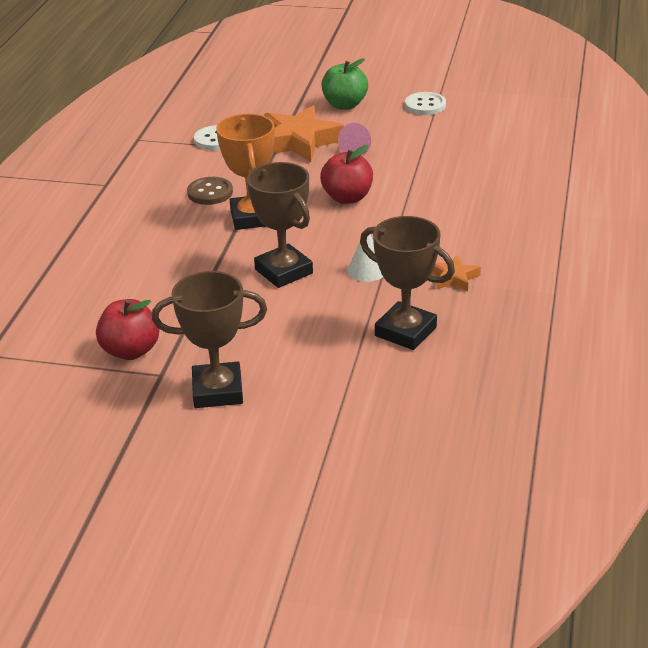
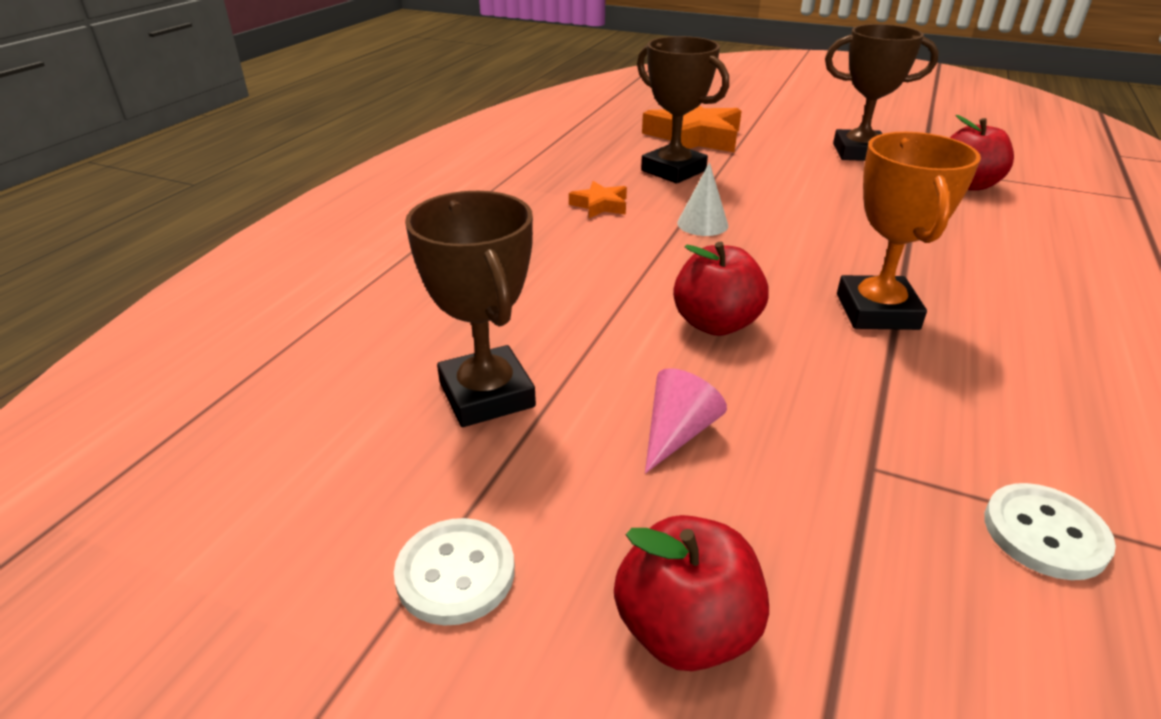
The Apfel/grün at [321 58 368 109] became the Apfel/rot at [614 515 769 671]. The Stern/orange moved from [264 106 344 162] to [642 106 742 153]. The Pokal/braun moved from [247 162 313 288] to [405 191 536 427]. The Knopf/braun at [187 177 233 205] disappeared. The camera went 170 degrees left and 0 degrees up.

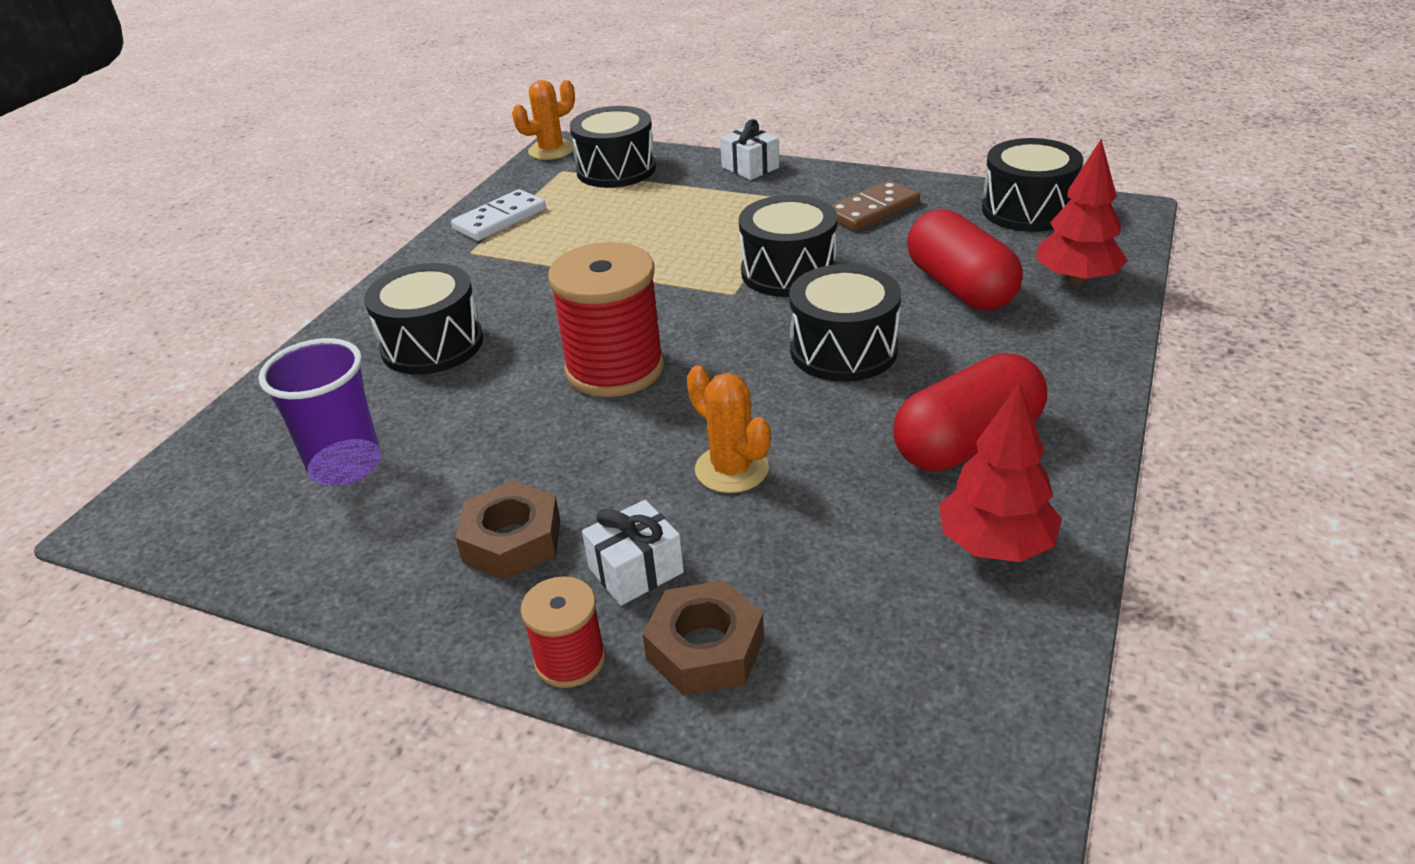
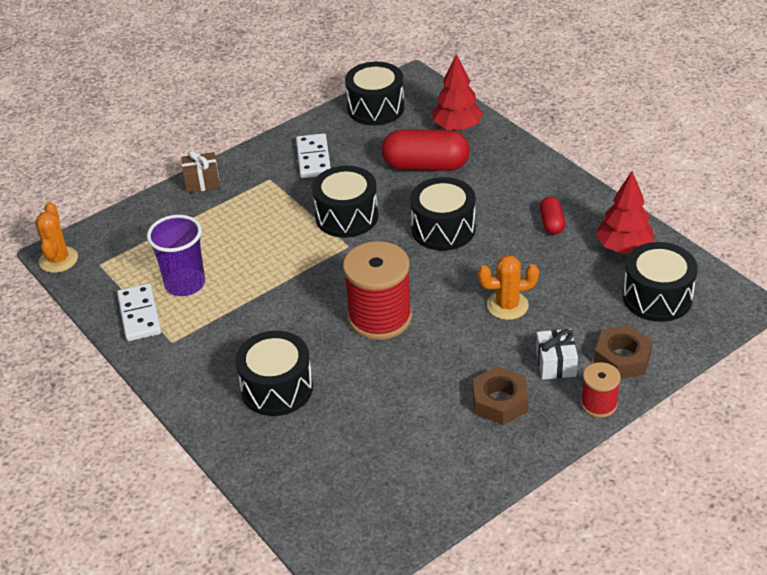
The Trommel/schwarz moved from [570 106 656 188] to [623 242 698 322]. The Geschenk/weiß at [720 119 779 180] became the Geschenk/braun at [181 150 220 193]. The Dominostein/braun at [831 180 920 231] became the Dominostein/weiß at [296 133 331 178]. The Becher/lila moved from [259 338 381 486] to [147 215 205 296]. The Kapsel/rot at [893 353 1047 471] changed to 0.51 times the size. The camera went 60 degrees left and 5 degrees up.

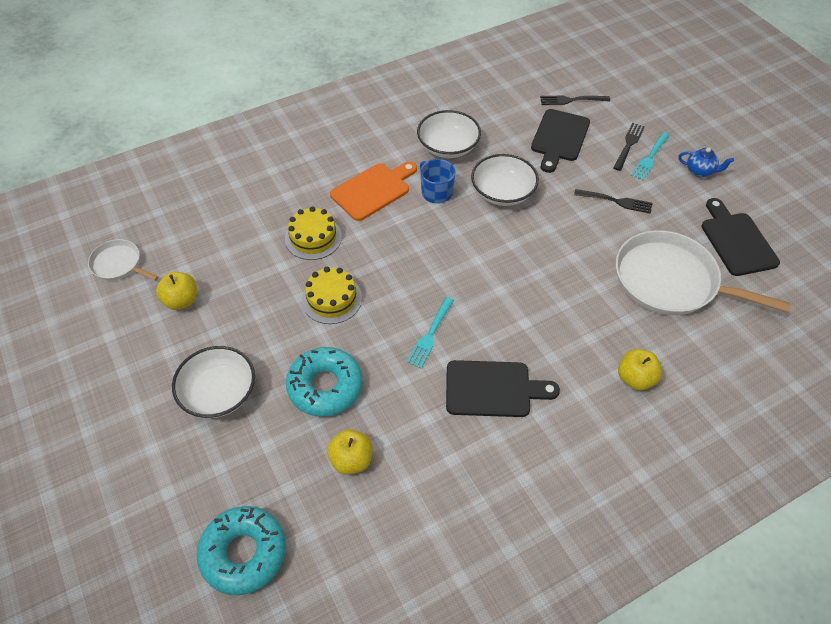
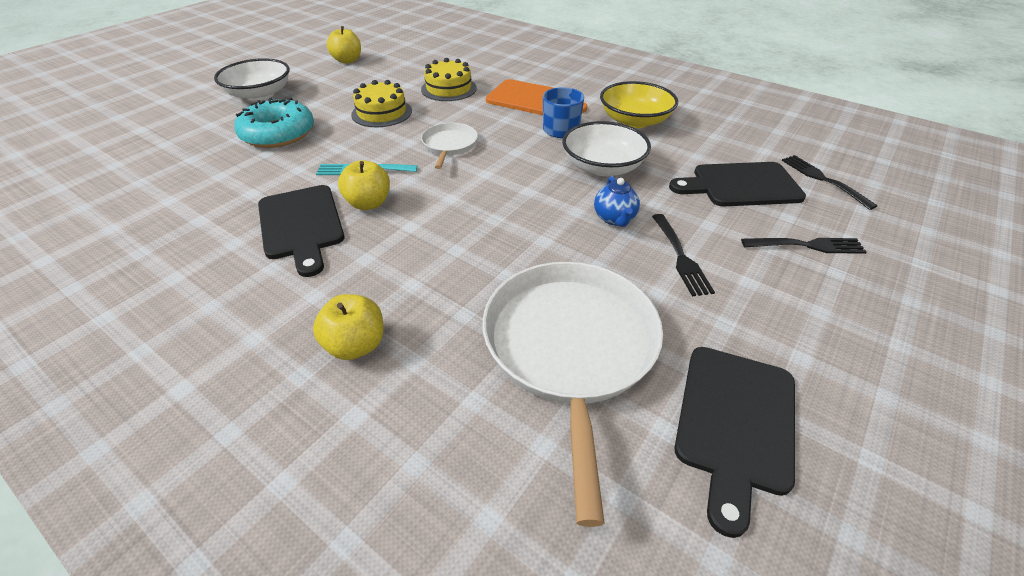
The Schüssel/weiß at [417 110 481 158] became the Schüssel/gelb at [600 81 678 128]. The Gabel/türkis at [631 133 669 180] disappeared. The Teekanne/blau moved from [678 147 734 177] to [594 176 640 227]. The Schneidebrett/schwarz at [701 198 780 276] turned 150 degrees clockwise. The Pfanne/weiß moved from [88 239 158 281] to [421 123 478 169]. The Apfel/gelb moved from [327 429 372 475] to [338 160 390 210]. The Donut/türkis at [197 506 286 595] disappeared. The camera went 65 degrees right and 10 degrees down.

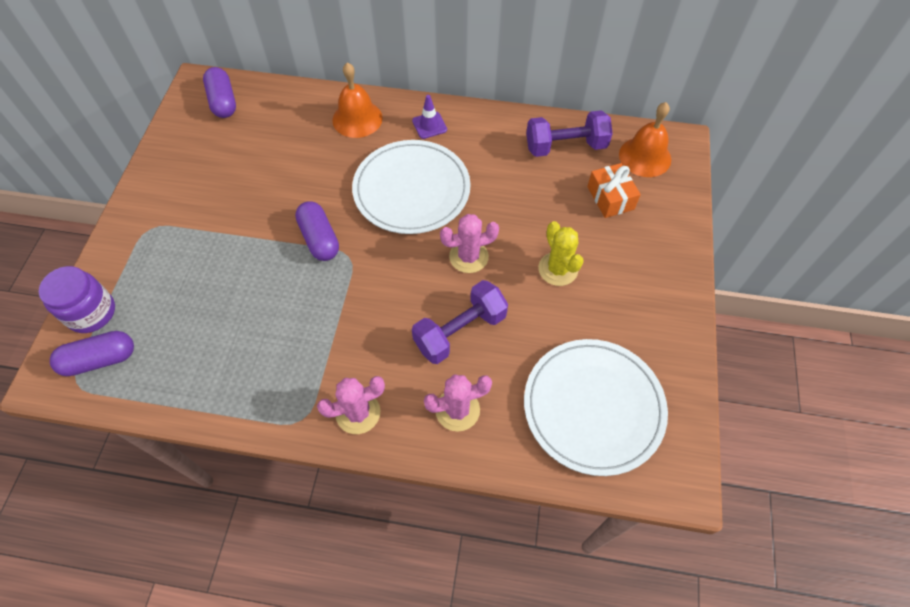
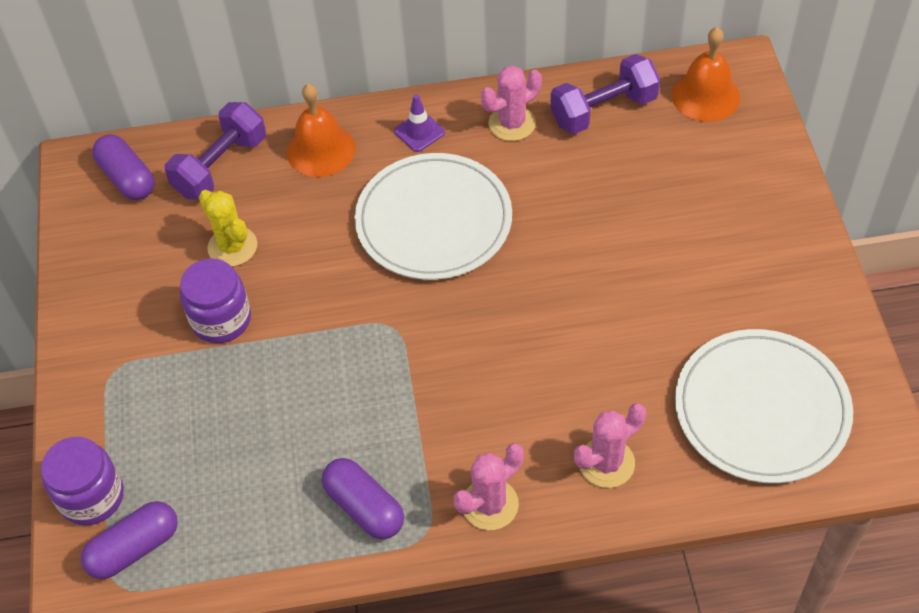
The Geschenk/orange at [587 163 641 218] disappeared. The Kapsel/lila moved from [295 201 339 261] to [322 458 404 539]. The Kaktus/rosa moved from [440 214 499 273] to [481 65 542 141]. The Kaktus/gelb moved from [538 221 584 286] to [199 190 257 267]. The Hantel/lila moved from [412 280 508 364] to [165 102 266 200]. The Einmachglas/lila at [180 258 251 343] appeared. The camera went 15 degrees left and 5 degrees down.

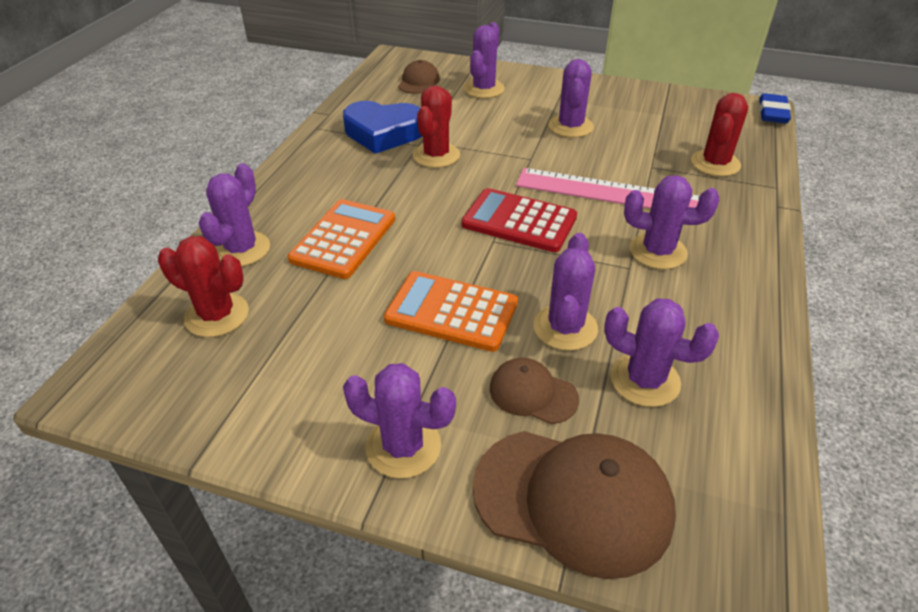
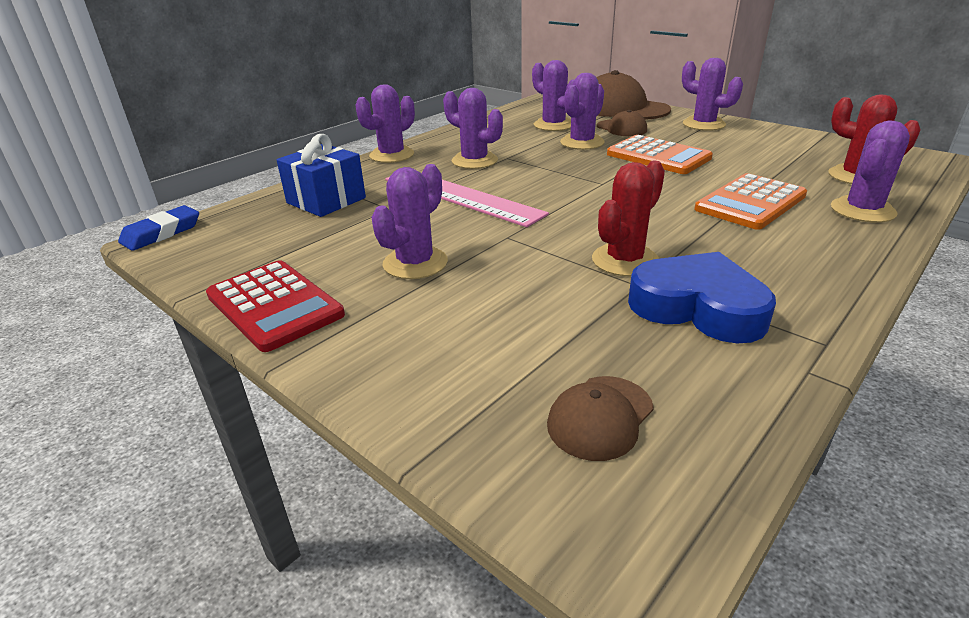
The Kaktus/lila moved from [463 22 505 98] to [355 84 415 163]. The Kaktus/rot at [691 93 748 176] was replaced by the Geschenk/blau at [277 134 366 217]. The Taschenrechner/rot moved from [461 188 577 252] to [206 260 345 352]. The camera went 155 degrees left and 10 degrees down.

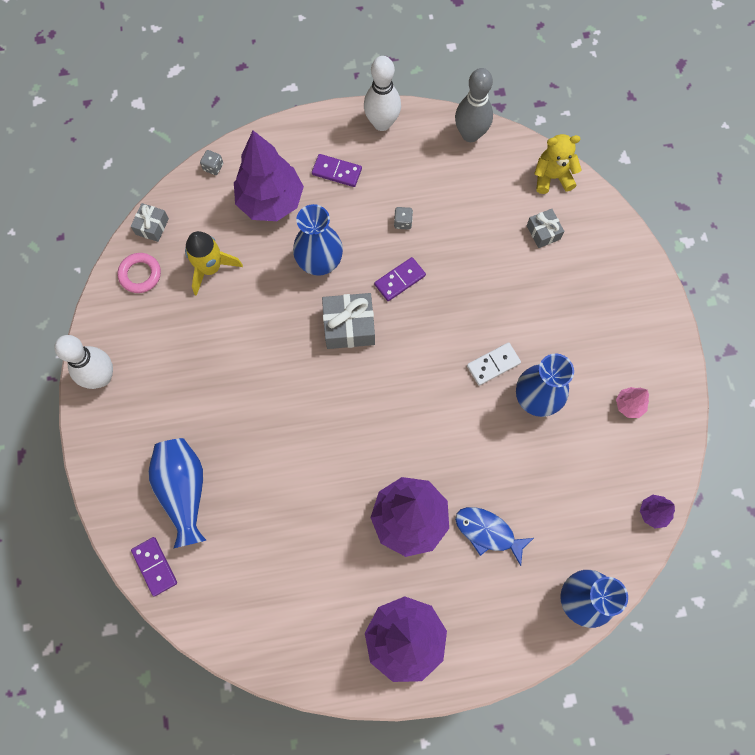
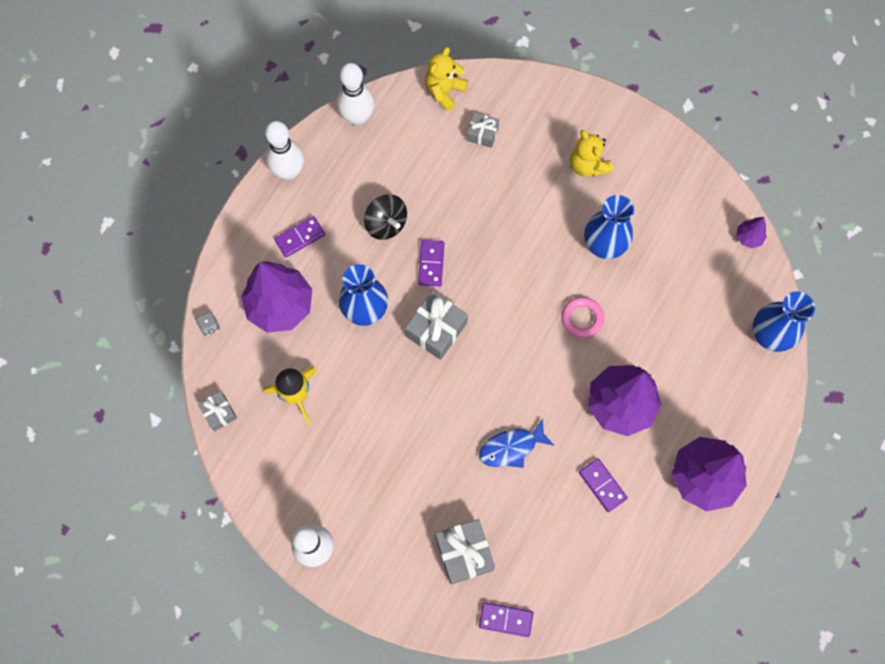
The Bowlingkegel/grau at [455 68 493 142] became the Bowlingkegel/weiß at [337 63 374 126]. The Spielwürfel/grau at [394 207 413 230] was replaced by the Kreisel/schwarz at [364 194 407 240]. The Ring/rosa moved from [117 253 161 293] to [561 297 604 338]. The Dominostein/weiß at [467 343 521 385] disappeared. The Baum/rosa at [616 387 649 418] disappeared. The Vase/blau at [148 438 207 548] was replaced by the Geschenk/grau at [435 519 495 584]. The Fisch/blau moved from [455 507 534 566] to [479 419 554 468]. The Teddybär/gelb at [570 129 613 177] appeared. The Dominostein/lila at [579 458 628 512] appeared. The camera went 50 degrees left and 0 degrees up.

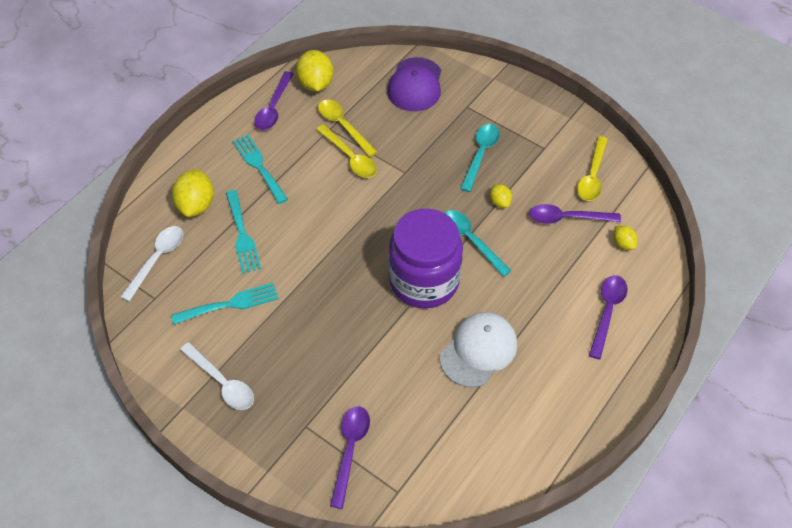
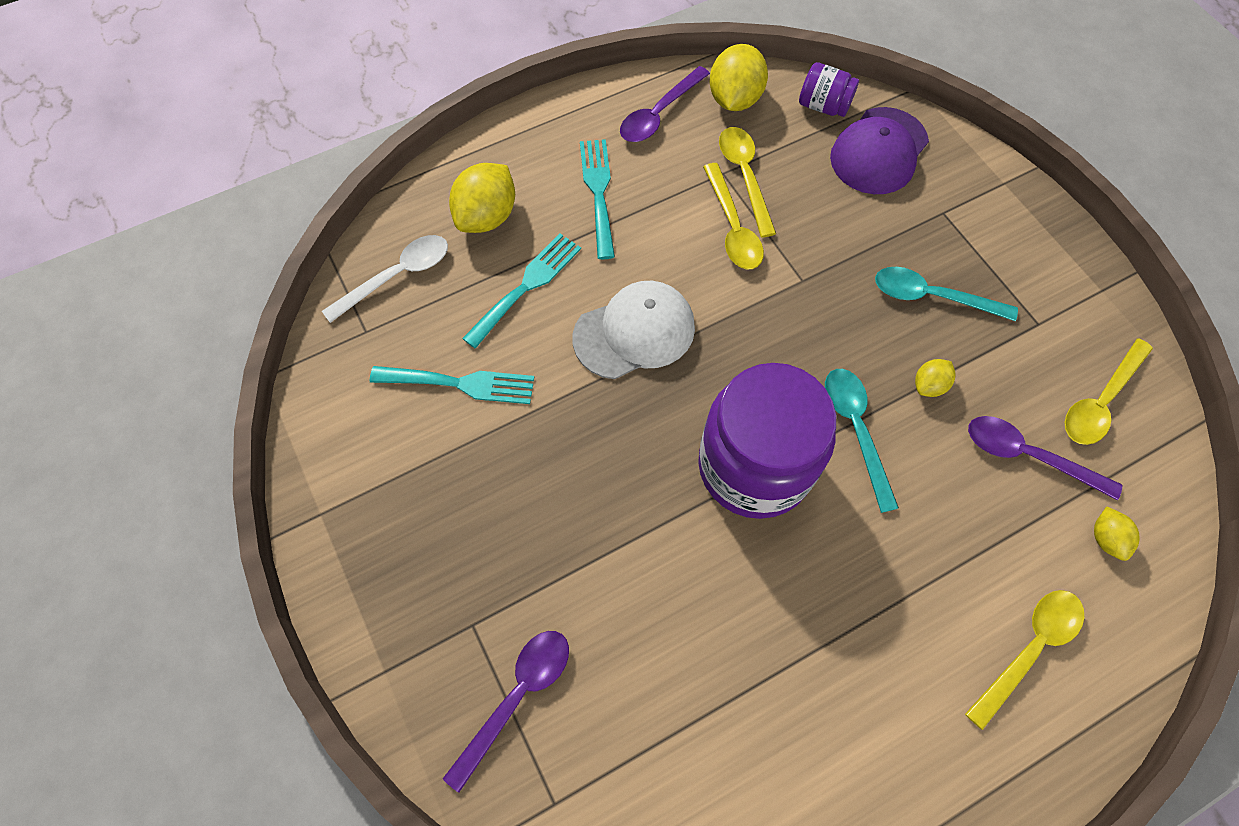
The Löffel/türkis at [460 124 500 192] turned 120 degrees counterclockwise. The Zitrone/gelb at [490 184 512 208] turned 45 degrees clockwise. The Gabel/türkis at [226 190 261 274] turned 150 degrees counterclockwise. The Löffel/lila at [589 275 628 359] became the Löffel/gelb at [965 590 1084 730]. The Kappe/weiß moved from [440 312 517 387] to [572 281 695 379]. The Löffel/weiß at [180 342 254 410] disappeared. The Einmachglas/lila at [799 62 859 117] appeared. The camera went 25 degrees right and 10 degrees up.

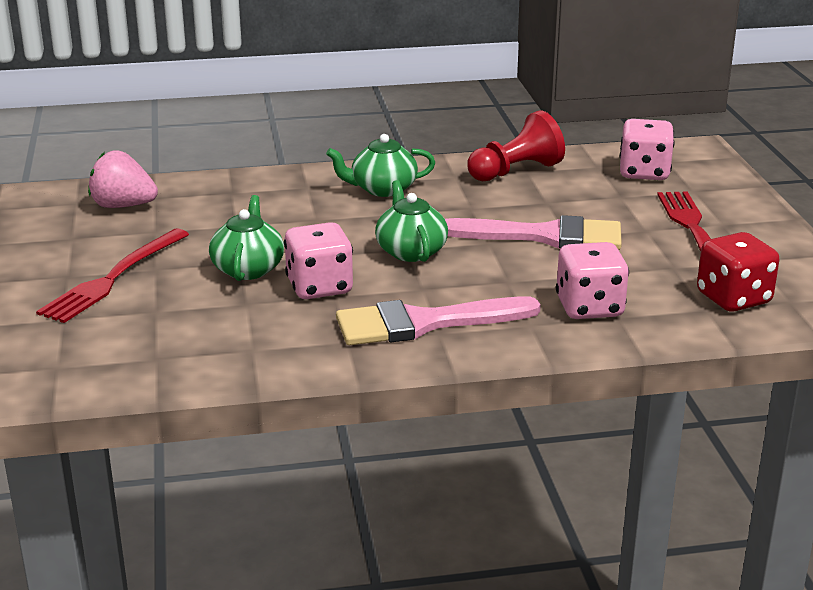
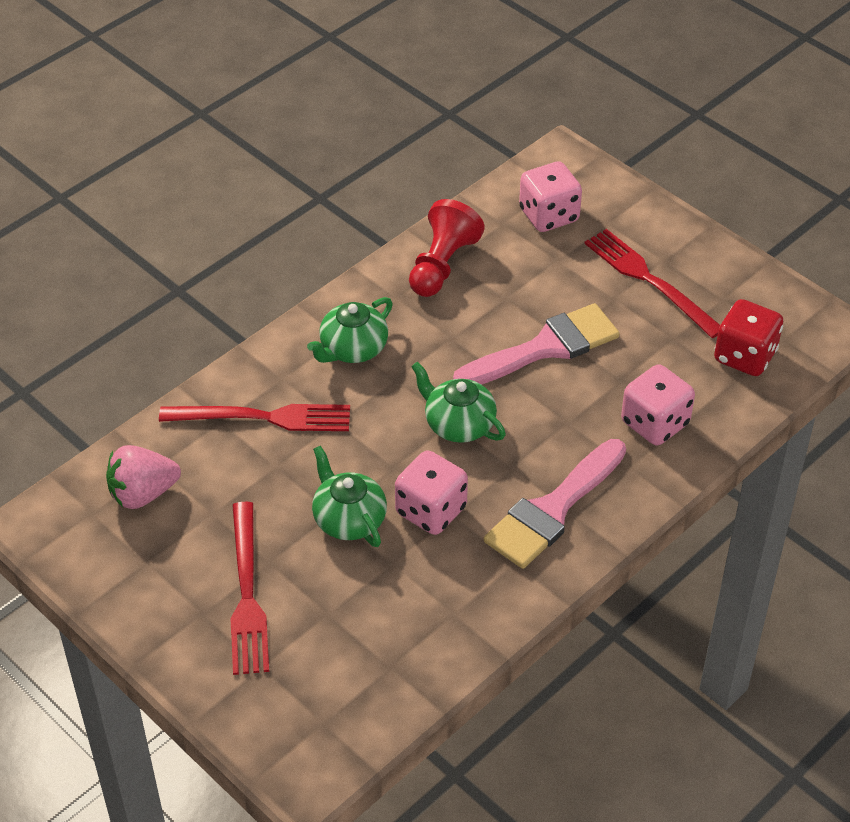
The Gabel/rot at [159 404 350 431] appeared. The camera went 35 degrees left and 20 degrees up.

